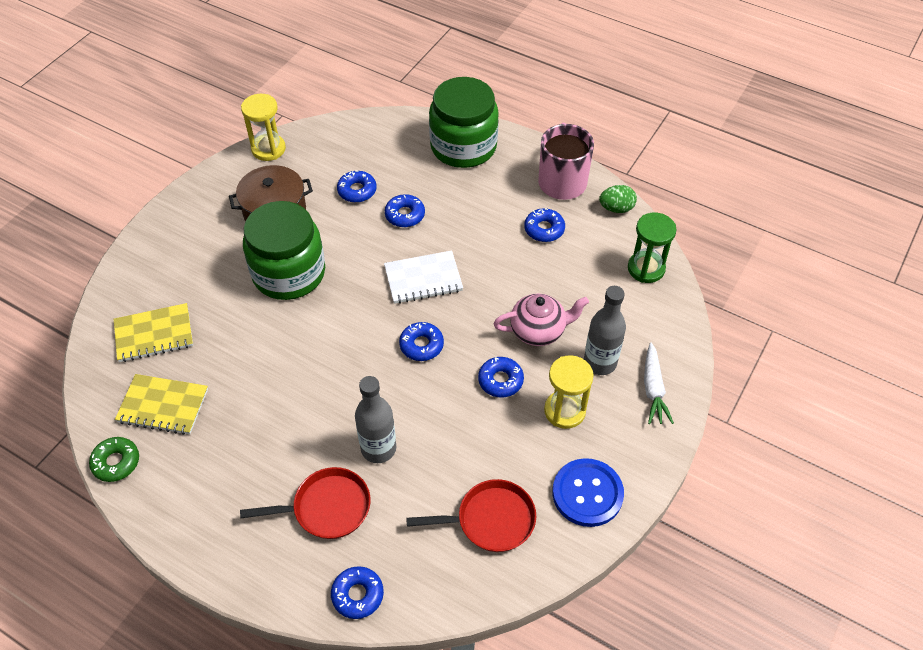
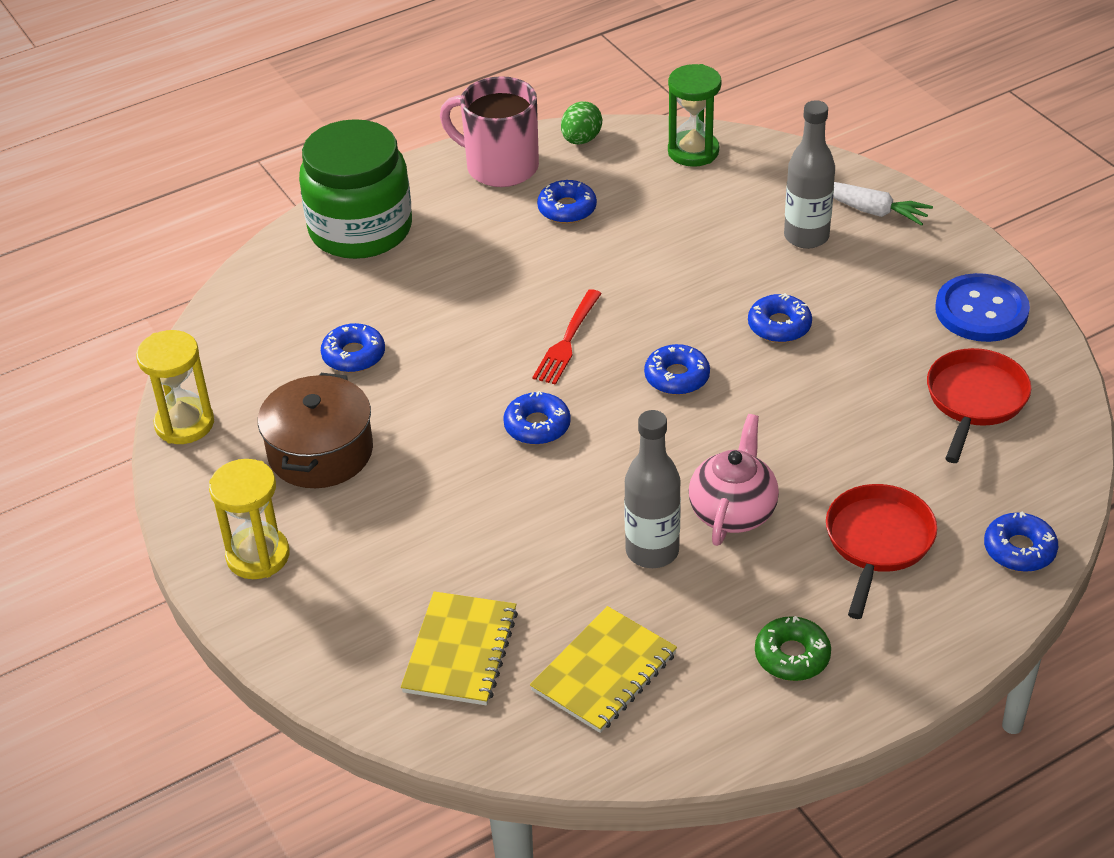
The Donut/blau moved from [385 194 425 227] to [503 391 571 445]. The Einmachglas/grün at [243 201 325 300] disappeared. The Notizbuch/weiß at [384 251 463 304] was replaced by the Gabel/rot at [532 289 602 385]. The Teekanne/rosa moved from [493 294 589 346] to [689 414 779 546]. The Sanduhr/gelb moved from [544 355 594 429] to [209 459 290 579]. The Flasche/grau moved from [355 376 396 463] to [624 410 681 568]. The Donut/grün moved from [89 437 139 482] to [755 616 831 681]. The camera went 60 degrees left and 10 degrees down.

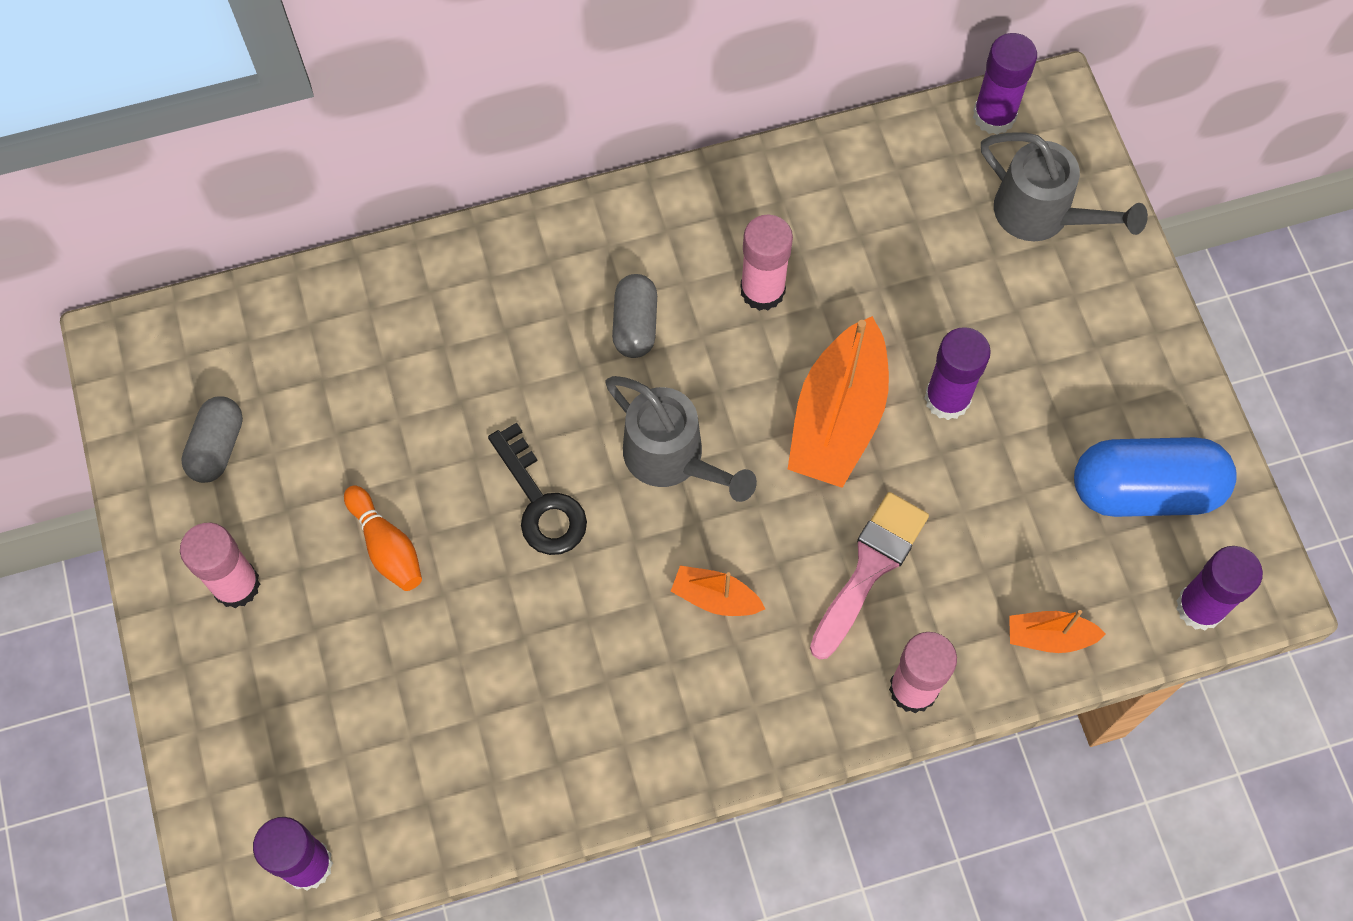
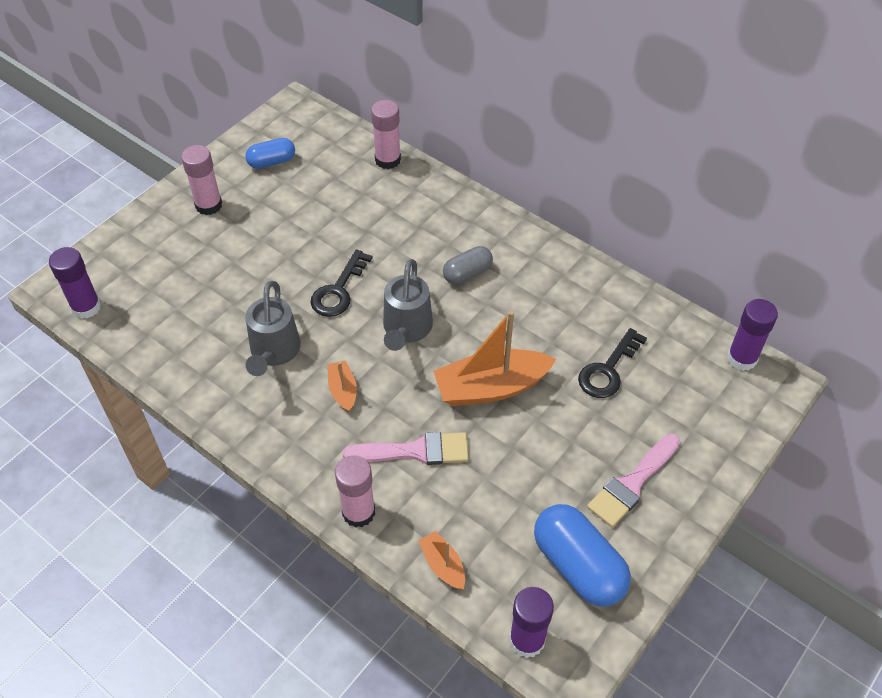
The Gießkanne/grau moved from [981 132 1148 241] to [246 281 301 376]. The Klebestift/rosa moved from [740 214 793 311] to [371 100 401 169]. The Klebestift/lila at [925 327 991 420] disappeared. The Kapsel/grau at [181 397 243 483] became the Kapsel/blau at [245 138 295 169]. The Bowlingkegel/orange at [344 486 422 591] disappeared. The Schlüssel/schwarz at [578 328 647 398] appeared. The Pinsel/rosa at [587 434 680 527] appeared. The camera went 55 degrees right and 15 degrees down.

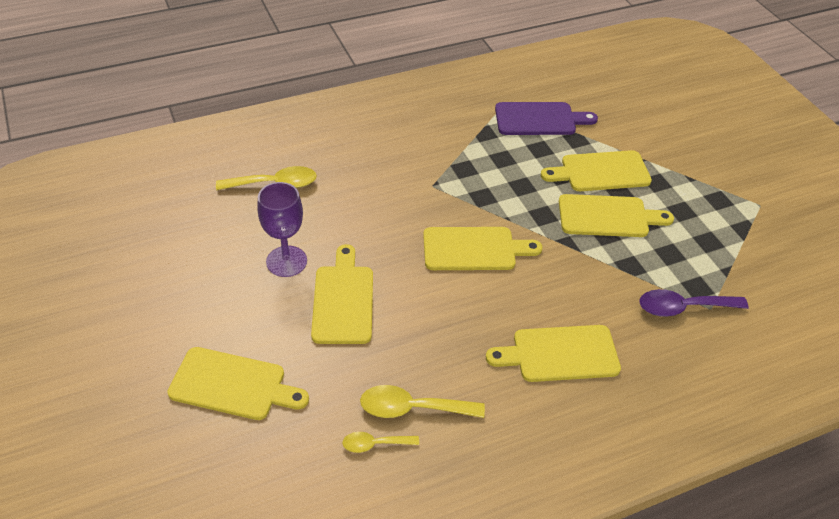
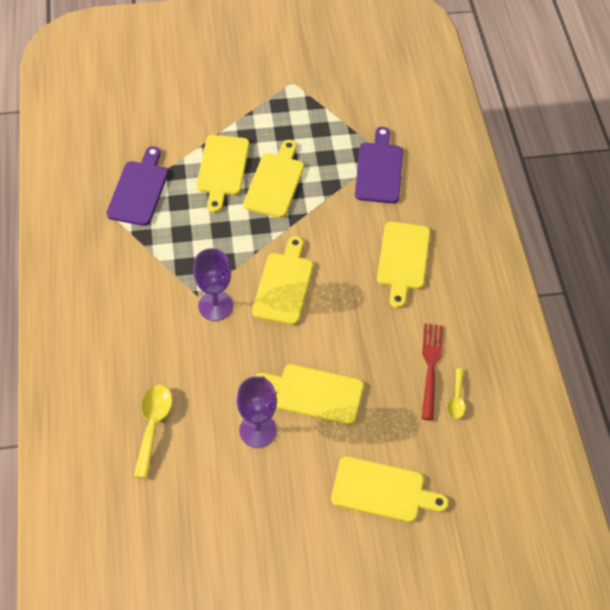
The Löffel/lila at [640 289 749 317] was replaced by the Schneidebrett/lila at [355 127 403 204]. The Schneidebrett/gelb at [167 347 309 420] turned 75 degrees clockwise. The Löffel/gelb at [360 385 485 418] was replaced by the Gabel/rot at [421 323 443 420]. The Kelch/lila at [193 248 233 321] appeared. The camera went 75 degrees left and 10 degrees up.

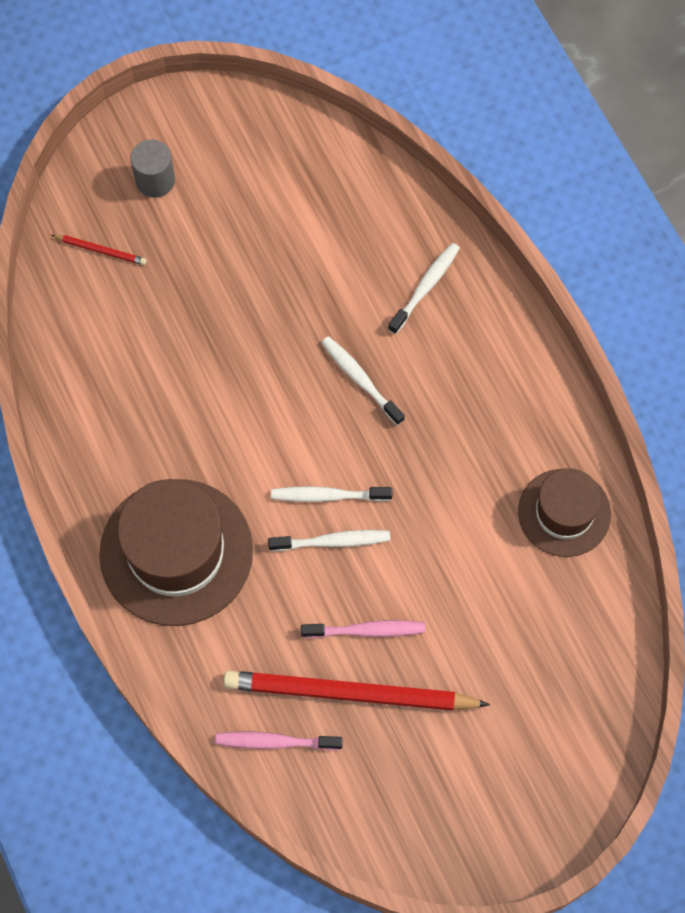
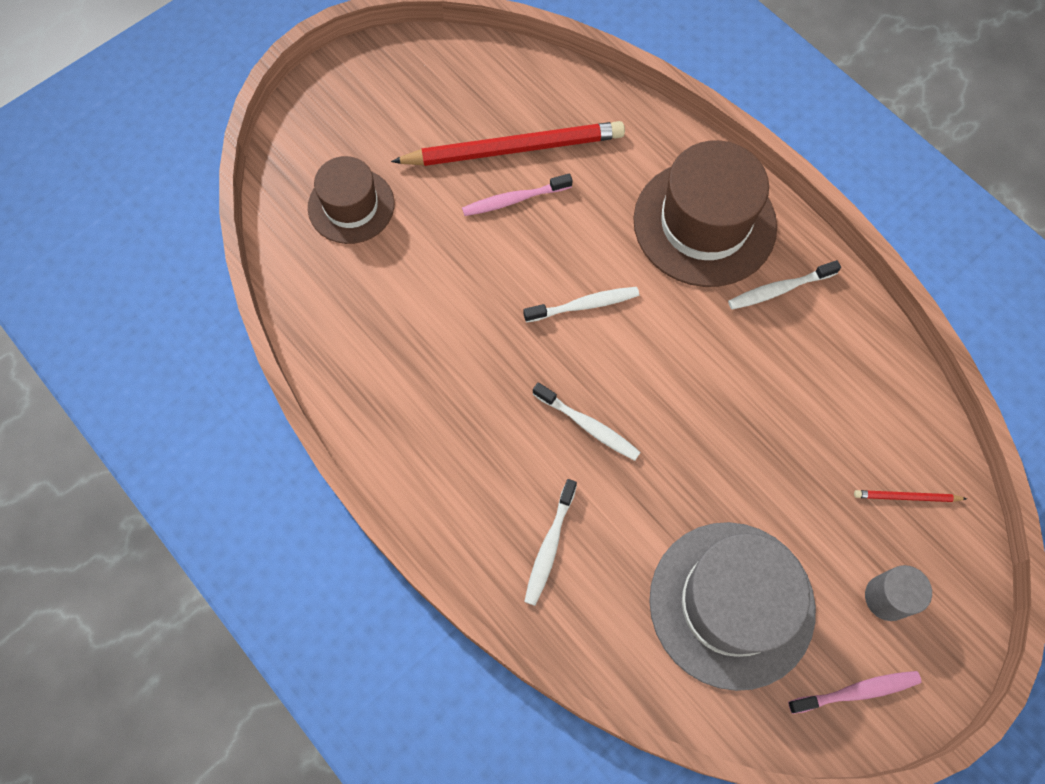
The Hut/braun moved from [518 468 611 557] to [308 156 395 244]. The Zahnbürste/weiß moved from [268 530 390 551] to [728 260 841 310]. The Zahnbürste/rosa moved from [215 732 343 751] to [788 671 922 714]. The Hut/grau at [649 522 816 691] appeared. The camera went 165 degrees right and 0 degrees up.

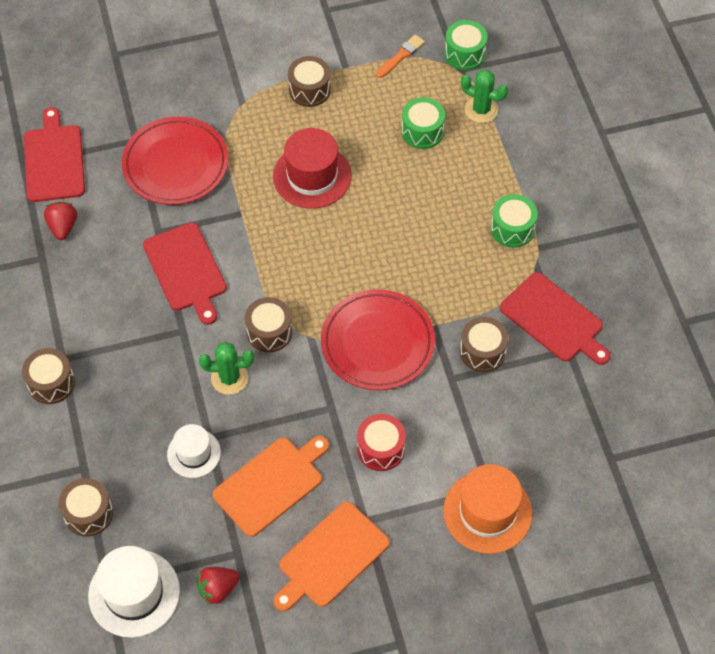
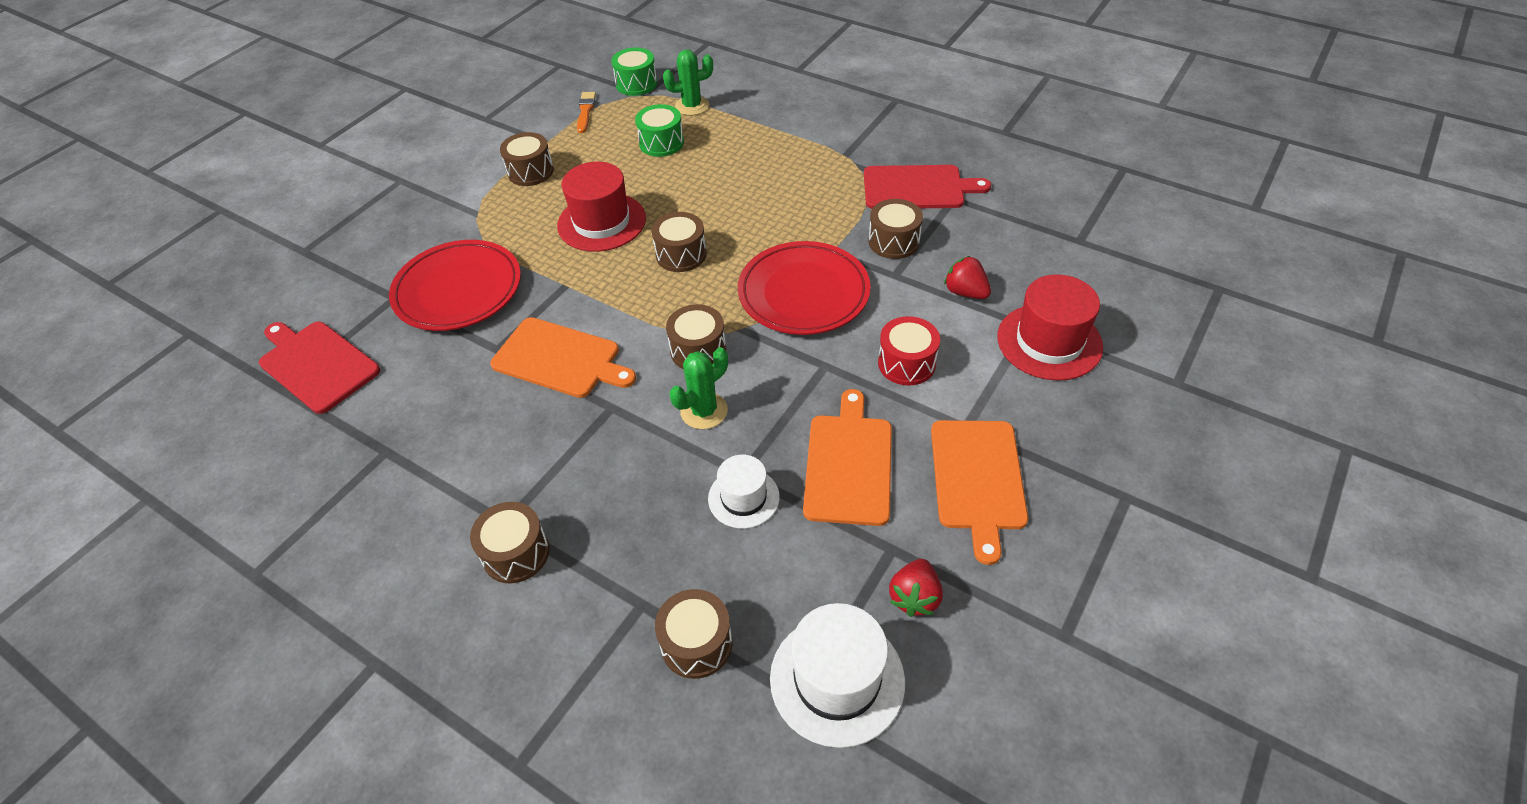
The Trommel/grün at [491 194 538 248] disappeared. The Erdbeere/rot moved from [44 202 77 240] to [944 256 991 299]. The Schneidebrett/rot at [143 222 227 325] became the Schneidebrett/orange at [490 317 636 398]. The Hut/orange at [443 464 532 554] became the Hut/rot at [997 274 1103 381]. The Trommel/braun at [652 212 707 272] appeared. The camera went 40 degrees left and 10 degrees down.

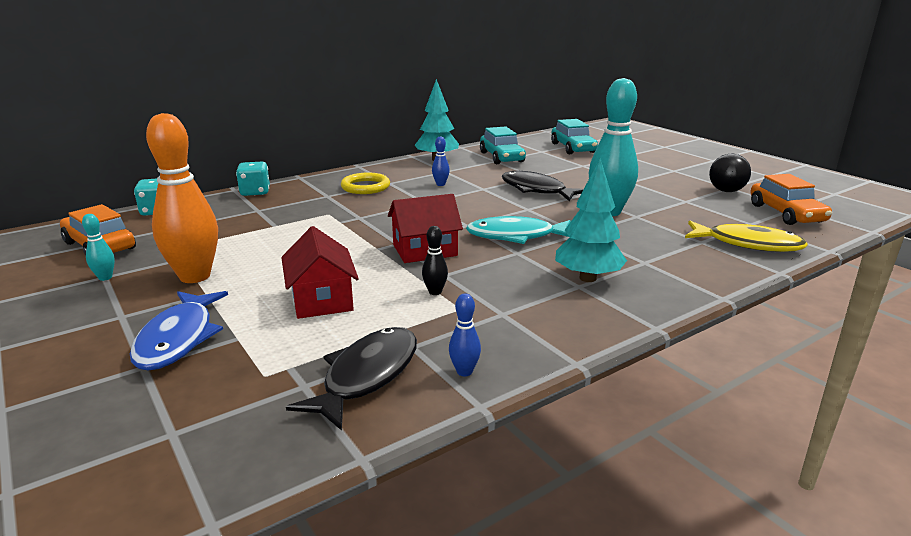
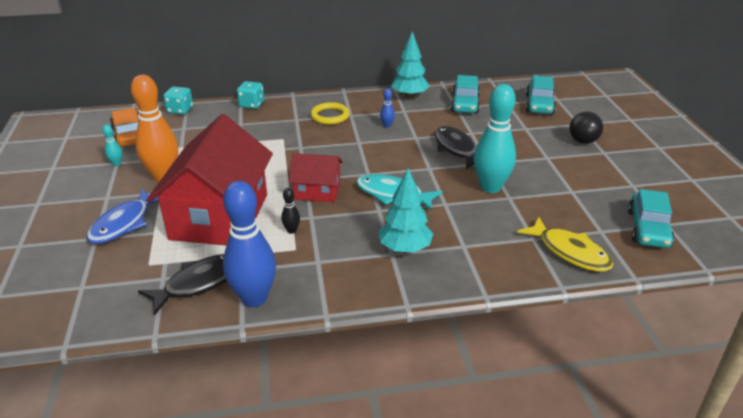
The Ball/schwarz moved from [709 154 751 192] to [569 112 603 144]. The Auto/orange at [750 174 832 225] became the Auto/türkis at [628 189 674 248]. The Haus/rot at [281 226 359 319] changed to 2.01 times the size. The Bowlingkegel/blau at [449 293 481 376] changed to 2.39 times the size. The camera went 25 degrees right and 10 degrees up.

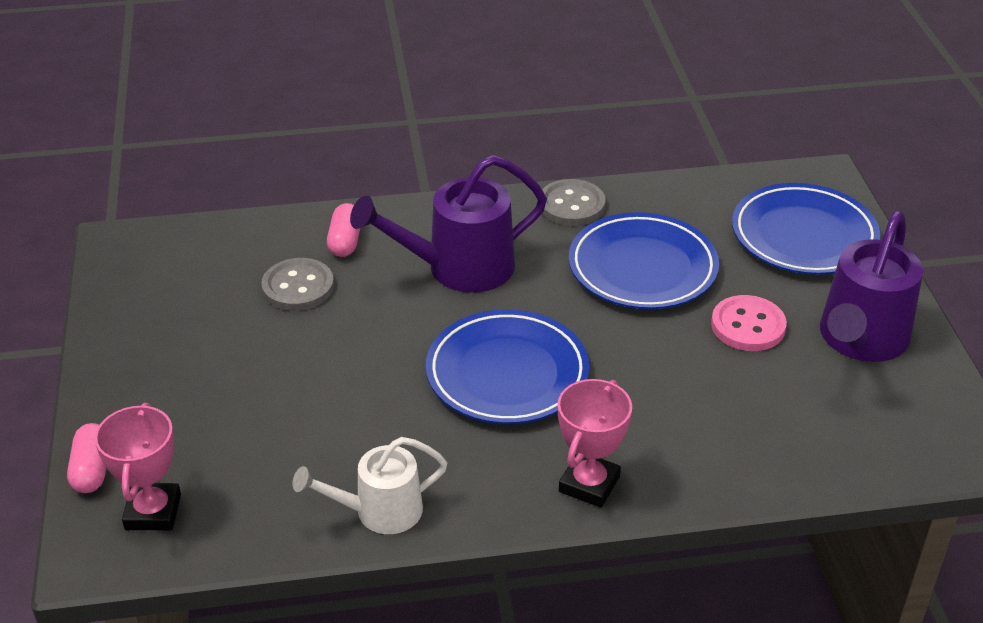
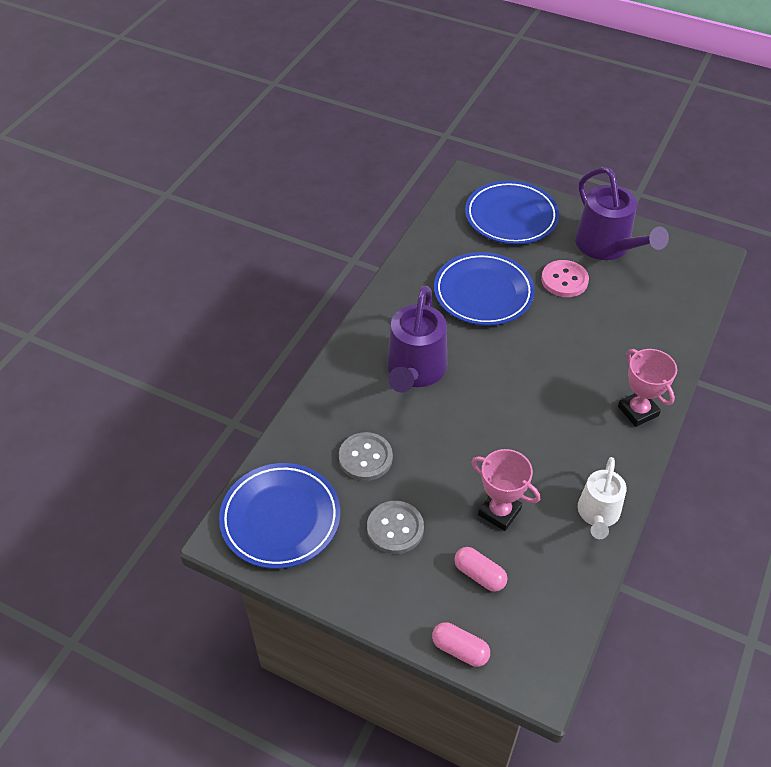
The Knopf/grau moved from [542 179 605 226] to [367 501 424 554]. The Kapsel/rosa moved from [327 203 360 257] to [454 547 507 592]. The Teller/blau moved from [426 309 589 424] to [219 463 340 569]. The Pokal/rosa moved from [95 403 181 530] to [471 449 540 531]. The camera went 55 degrees left and 10 degrees up.

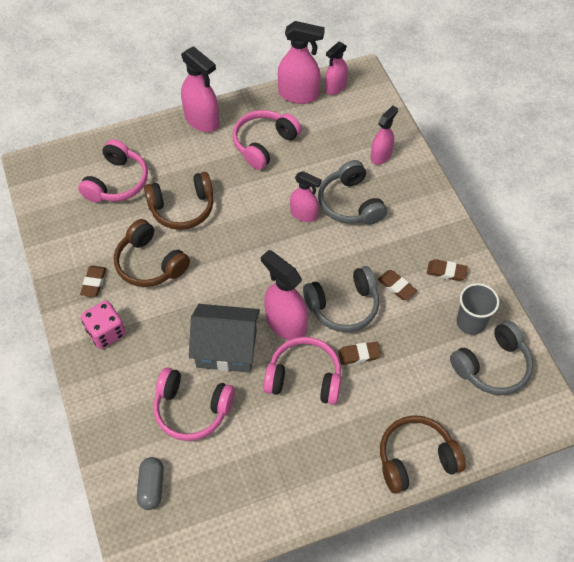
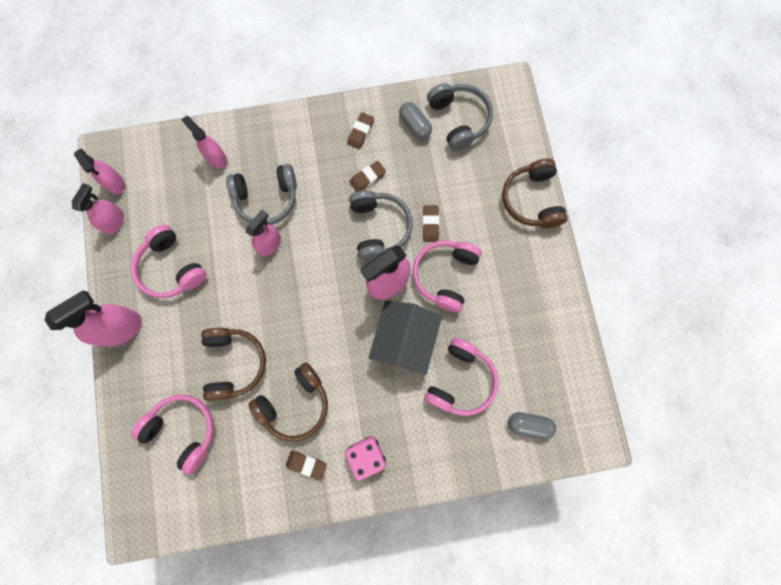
The Sprühflasche/rosa at [278 21 325 104] changed to 0.64 times the size. The Becher/grau at [456 283 499 335] was replaced by the Kapsel/grau at [399 102 432 139]. The camera went 80 degrees left and 20 degrees up.

